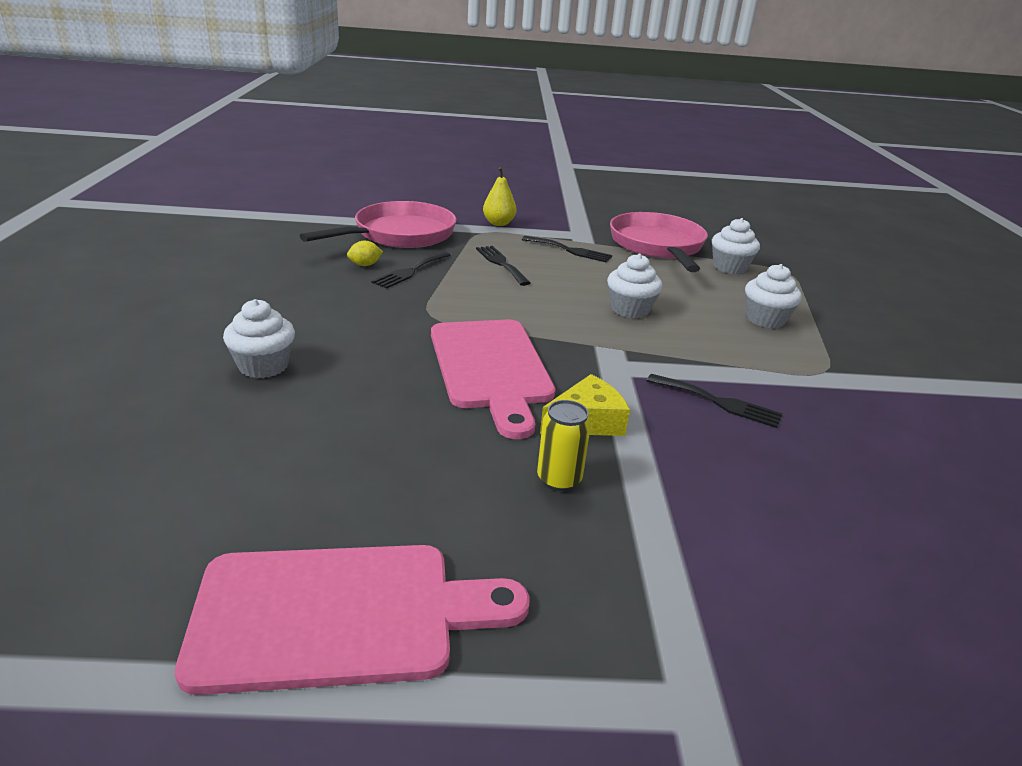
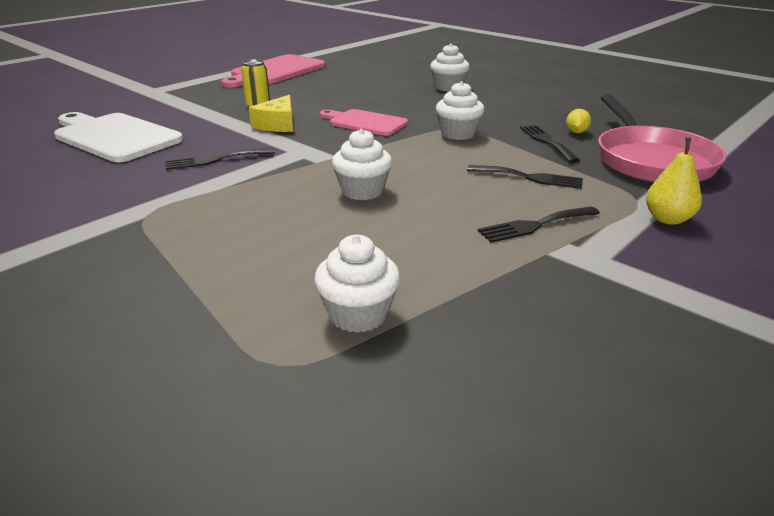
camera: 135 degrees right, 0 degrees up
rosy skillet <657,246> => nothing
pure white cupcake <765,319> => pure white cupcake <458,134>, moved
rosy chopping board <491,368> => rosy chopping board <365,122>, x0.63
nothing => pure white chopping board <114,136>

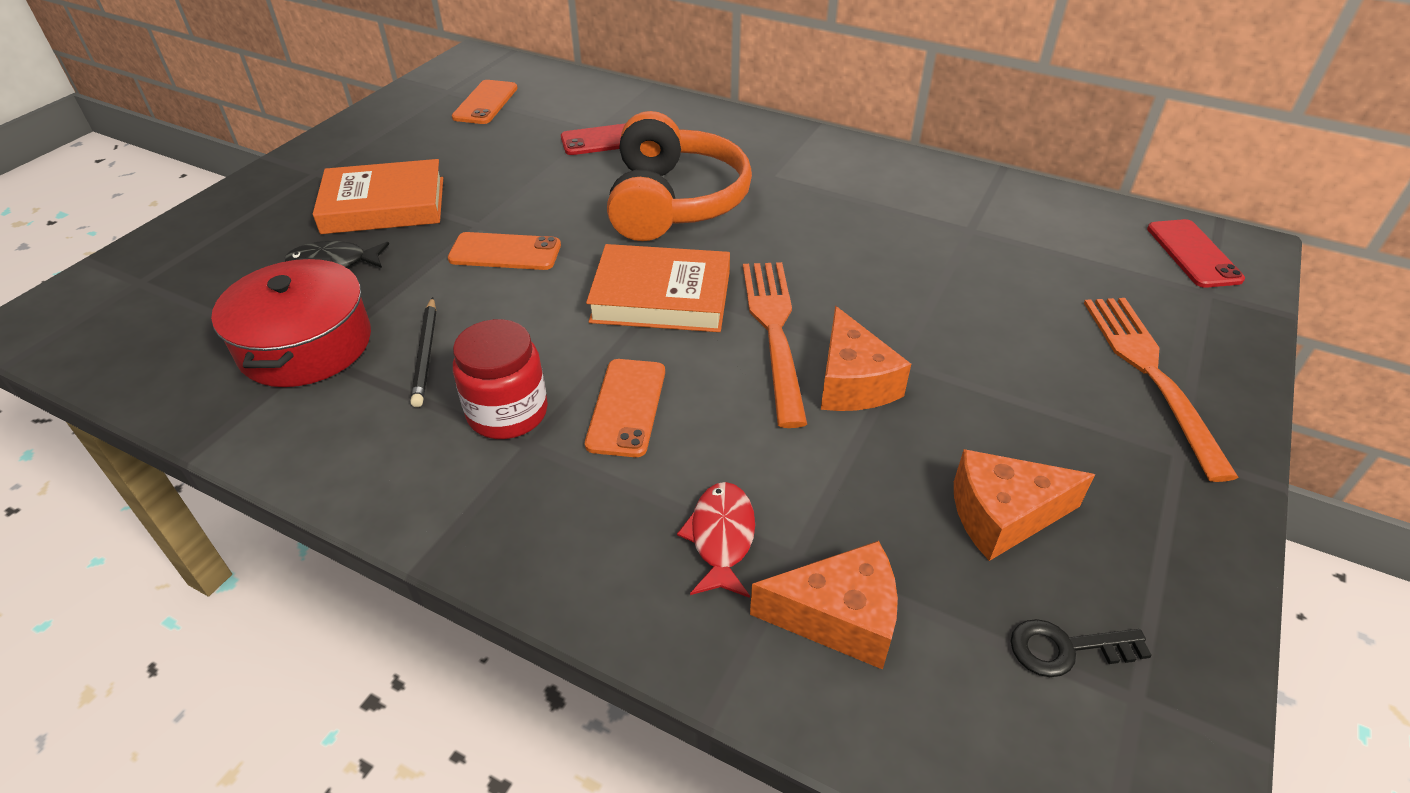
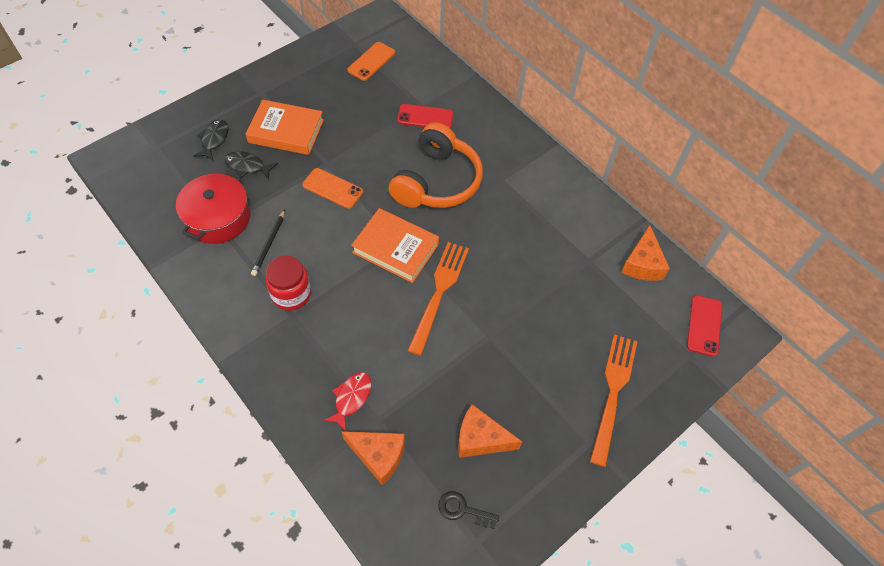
camera: 20 degrees right, 15 degrees up
orange cheese wedge <852,382> => orange cheese wedge <642,264>, moved
orange smartphone <627,407> => nothing
nothing => black fish <214,140>

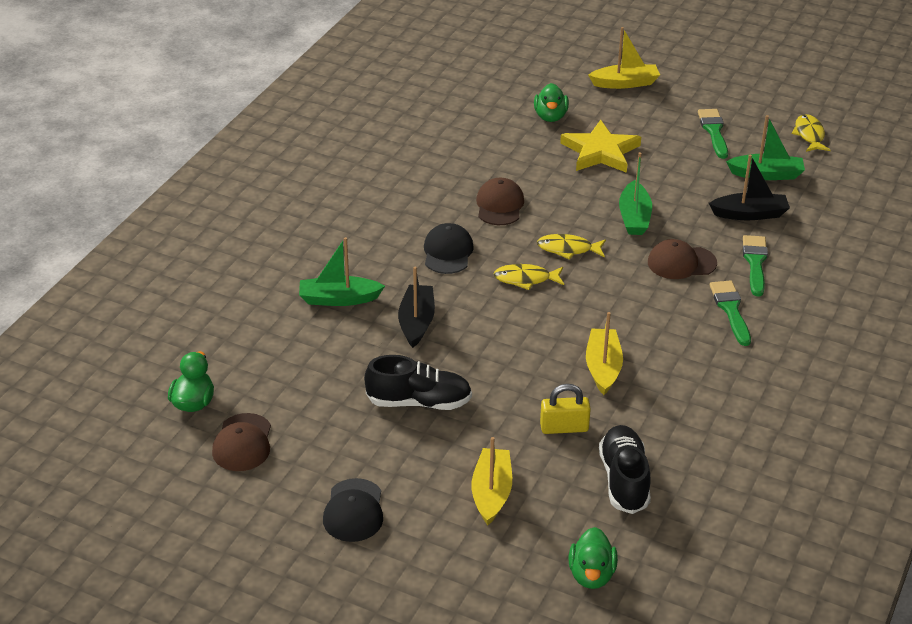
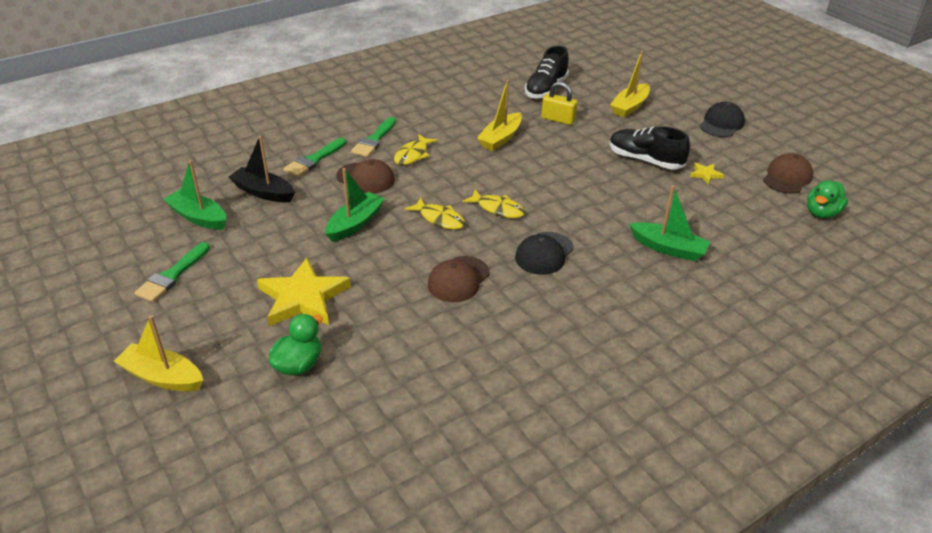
camera: 150 degrees left, 0 degrees up
yellow fish <809,135> => yellow fish <413,155>, moved
black boat <416,322> => nothing
emerald rubber duck <591,575> => nothing
nothing => yellow star <705,174>

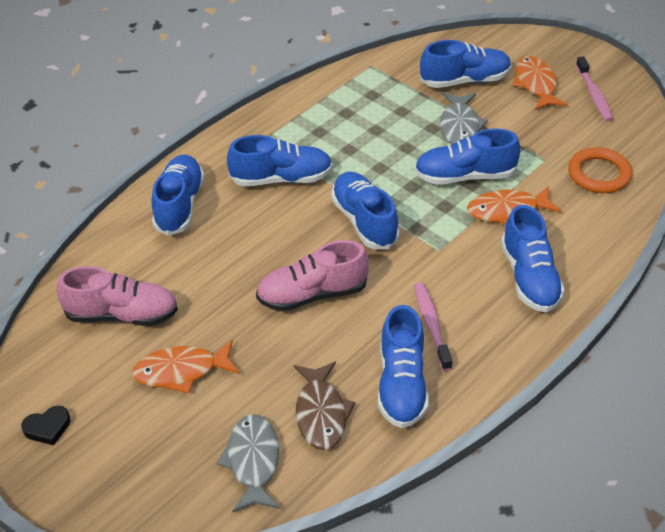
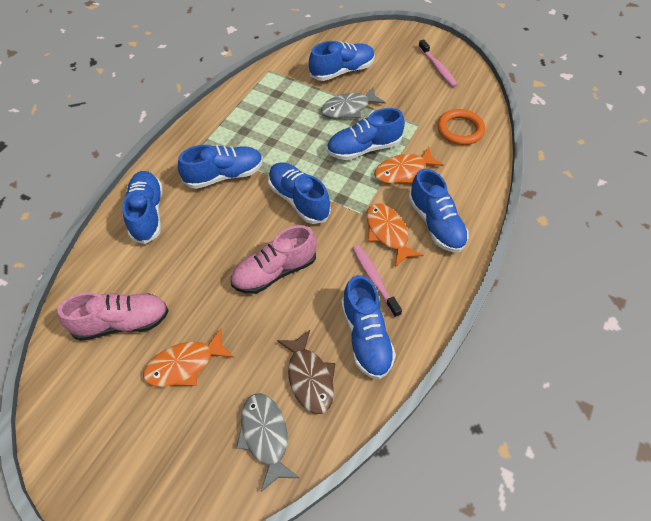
camera: 15 degrees left, 10 degrees up
orange fish <535,84> => orange fish <388,233>, moved
grey fish <459,126> => grey fish <348,108>, 75 degrees clockwise
black heart <47,428> => nothing

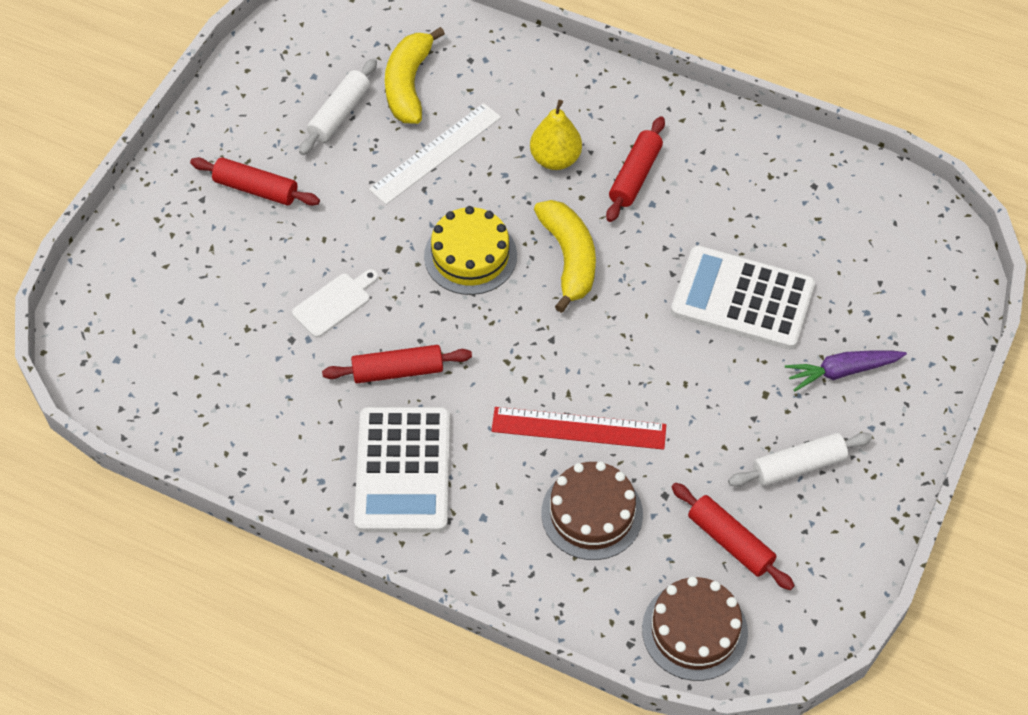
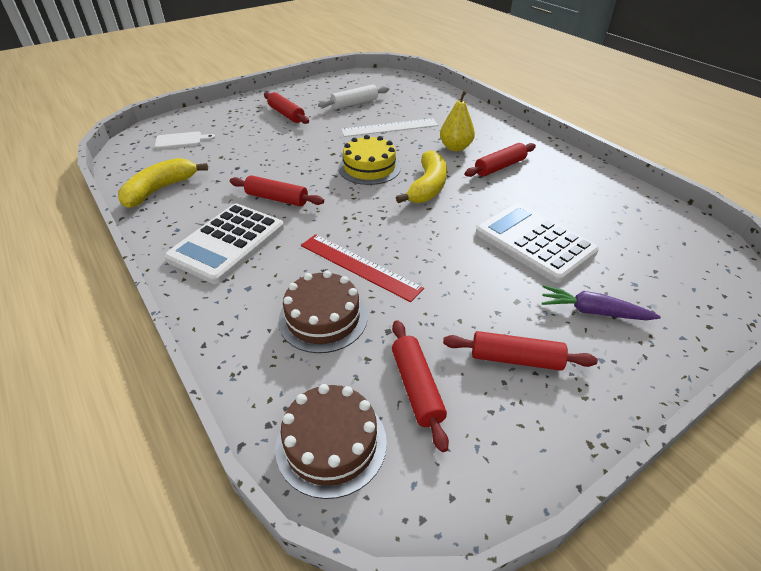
camera: 30 degrees right, 15 degrees down
yellow banana <408,85> => yellow banana <160,190>, moved
pure white chopping board <334,303> => pure white chopping board <181,140>, moved
pure white rolling pin <798,466> => scarlet rolling pin <515,359>

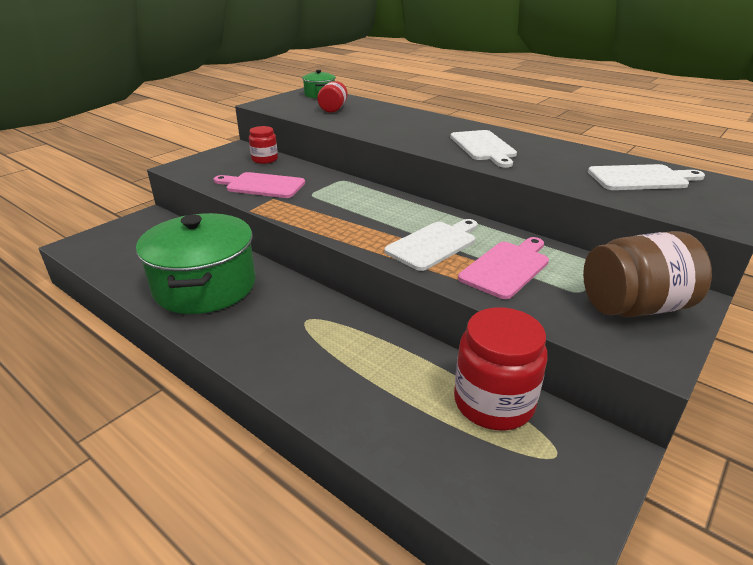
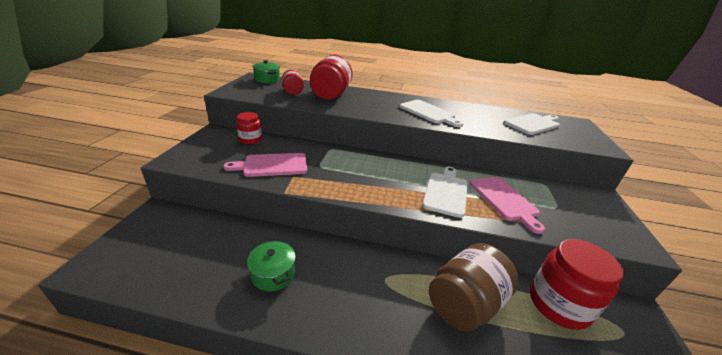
camera: 30 degrees left, 0 degrees up
emerald pot <205,286> => emerald pot <273,274>, x0.46
brown jam jar <634,307> => brown jam jar <465,304>, moved
rosy chopping board <506,268> => rosy chopping board <504,200>, 150 degrees clockwise
nothing => scarlet jam jar <331,95>

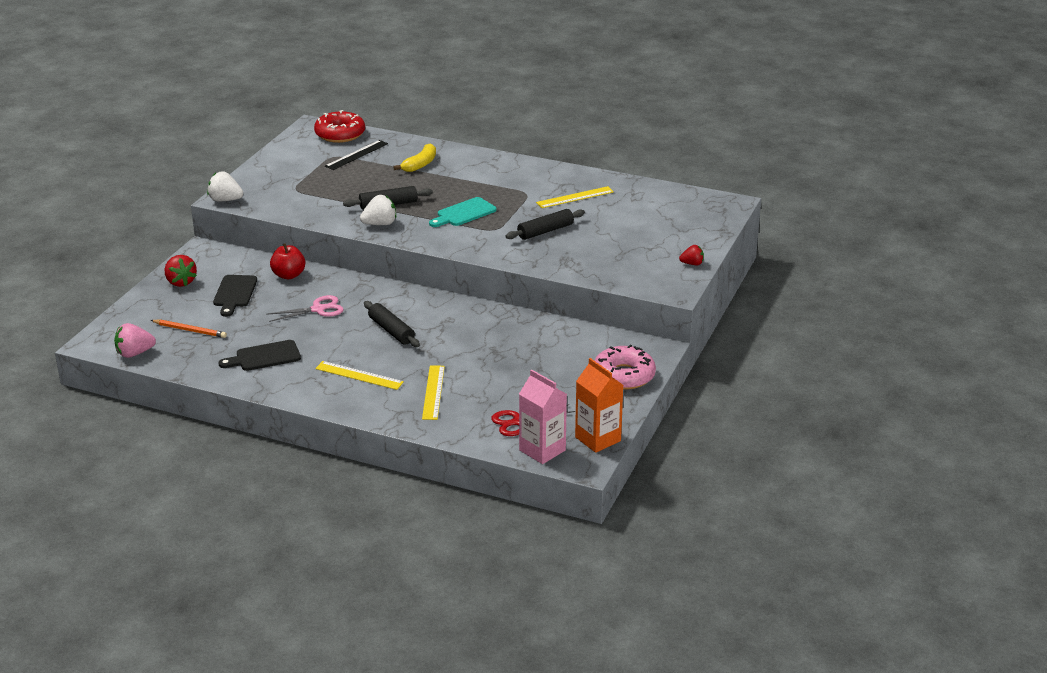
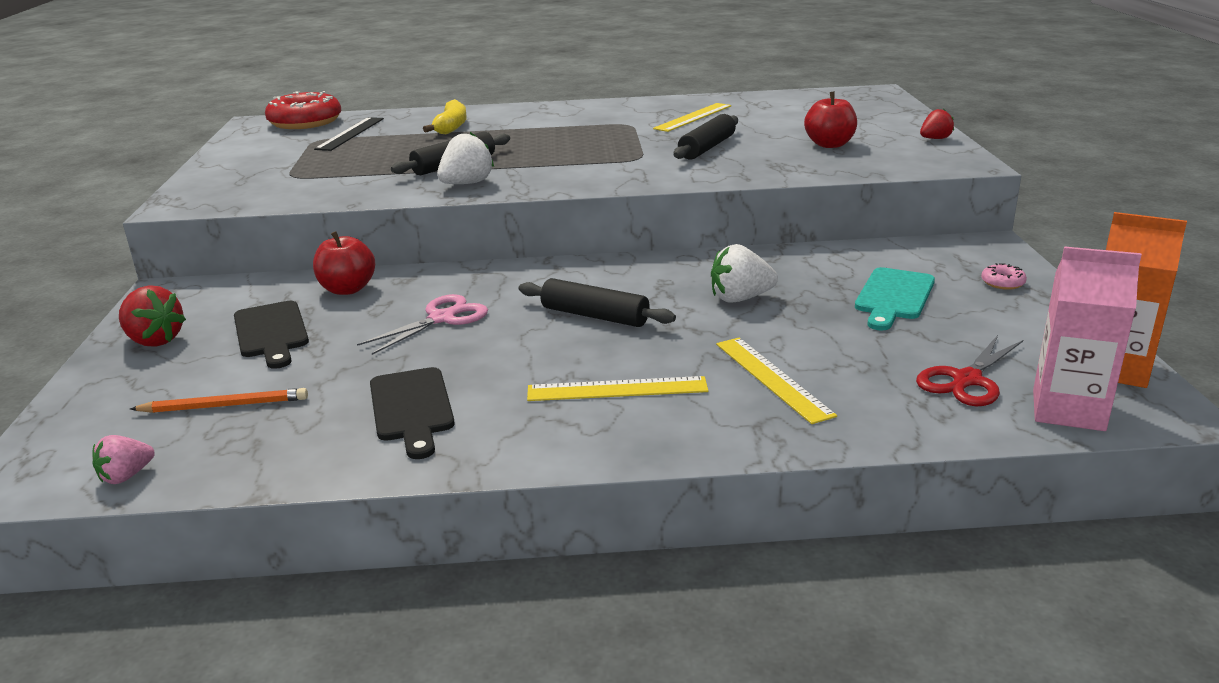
camera: 25 degrees left, 5 degrees down
pure white toy strawberry <225,200> => pure white toy strawberry <740,298>, moved
aqua chopping board <464,213> => aqua chopping board <893,297>, moved
rosy toy strawberry <134,353> => rosy toy strawberry <126,476>, x0.64
black chopping board <264,357> => black chopping board <412,408>, 60 degrees counterclockwise
rosy glazed donut <623,376> => rosy glazed donut <1002,283>, x0.41
nothing => scarlet toy apple <829,144>

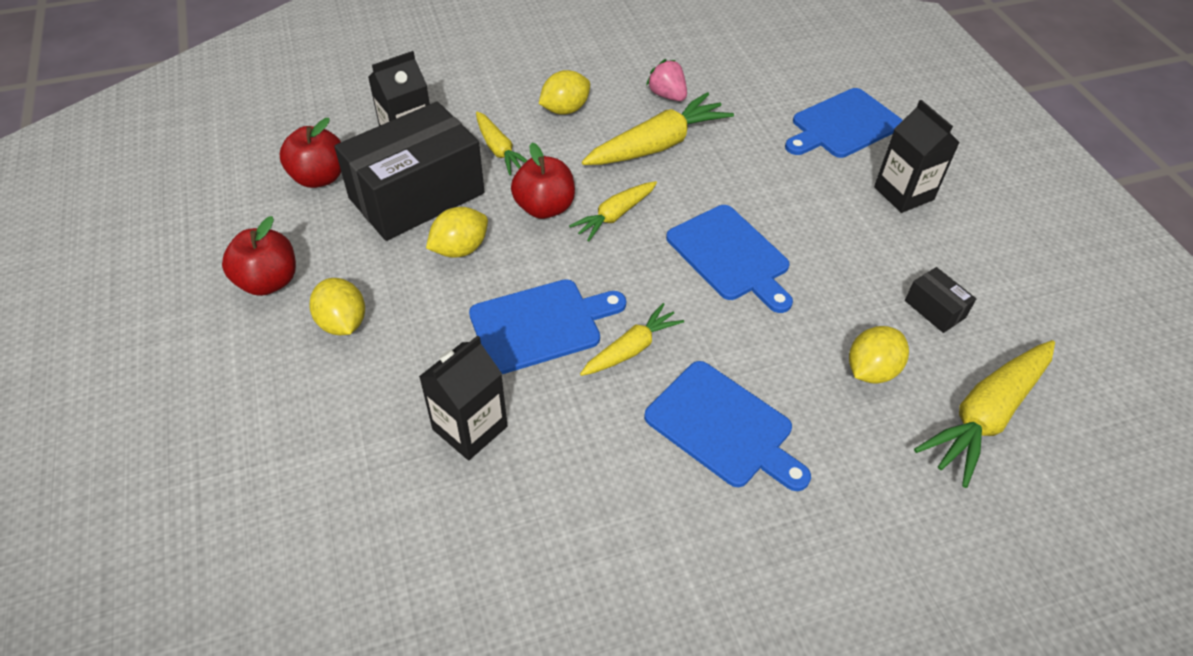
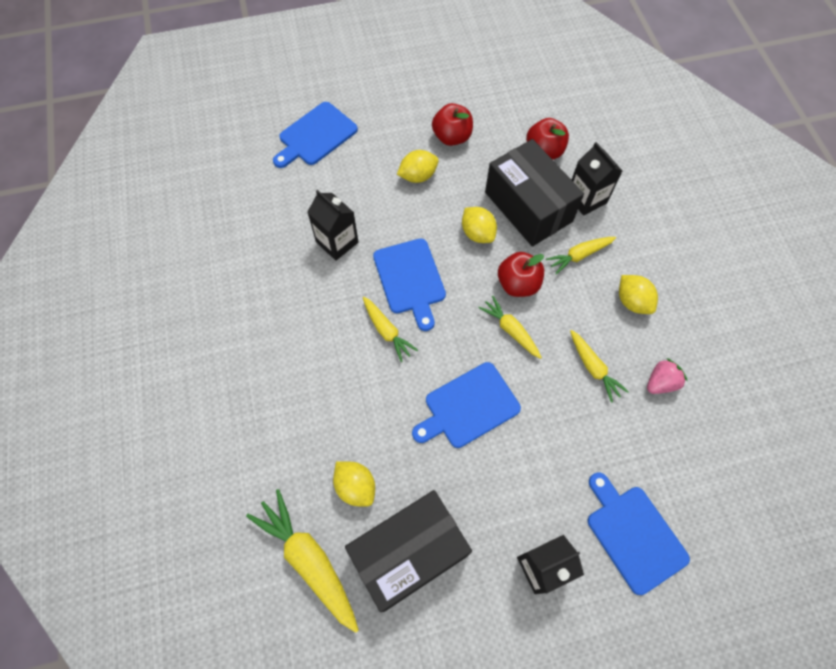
camera: 95 degrees right, 15 degrees up
yellow carrot <657,145> => yellow carrot <593,368>, x0.59
black box <934,309> => black box <409,553>, x2.46
cobalt chopping board <723,427> => cobalt chopping board <315,136>, moved

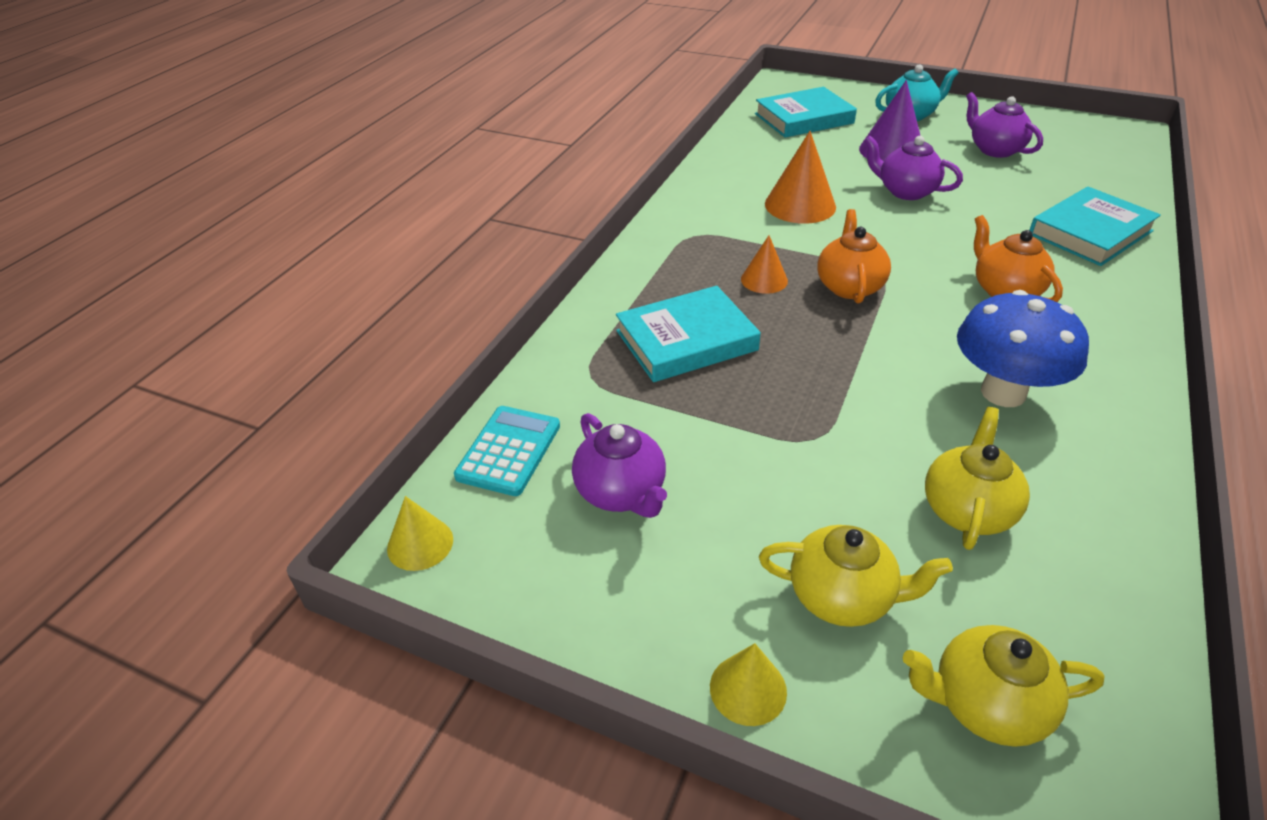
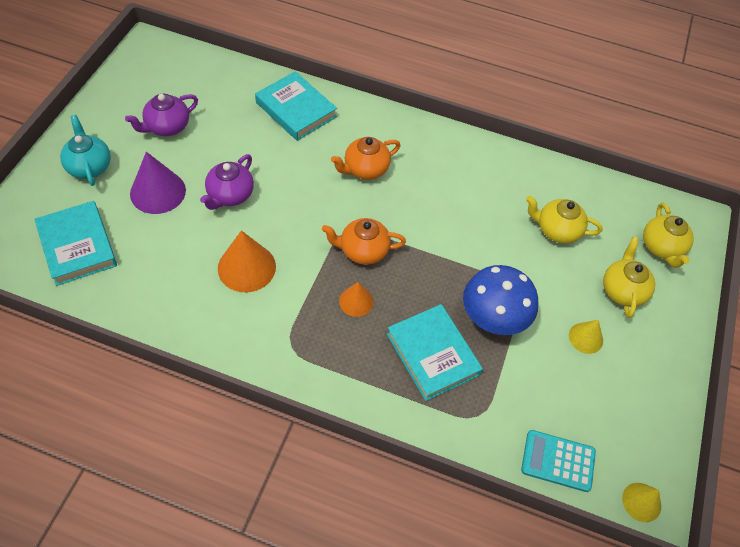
camera: 100 degrees left, 15 degrees up
cobalt toadstool <1003,392> => cobalt toadstool <492,319>, moved
purple tea pot <621,492> => nothing
yellow cone shape <748,689> => yellow cone shape <585,338>, moved

